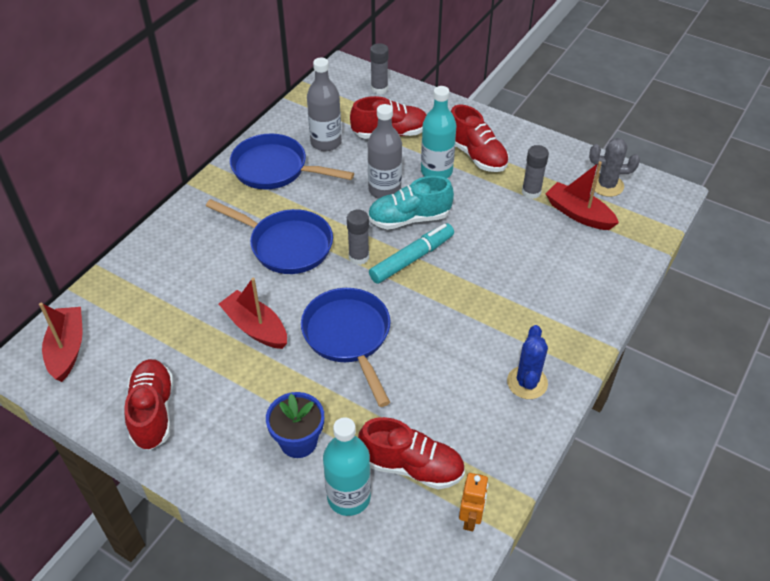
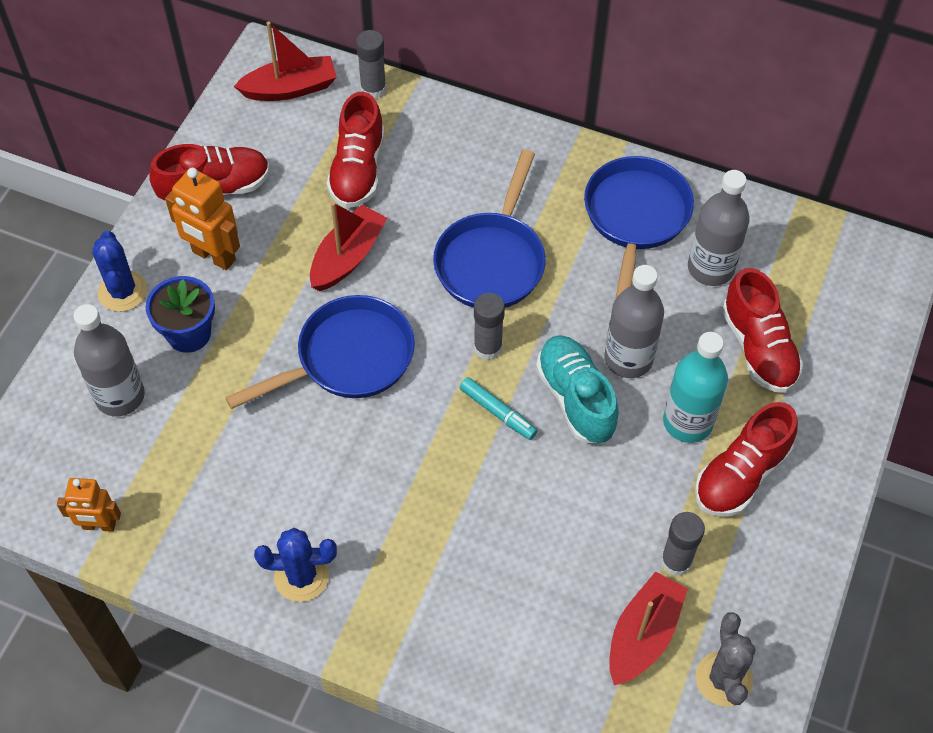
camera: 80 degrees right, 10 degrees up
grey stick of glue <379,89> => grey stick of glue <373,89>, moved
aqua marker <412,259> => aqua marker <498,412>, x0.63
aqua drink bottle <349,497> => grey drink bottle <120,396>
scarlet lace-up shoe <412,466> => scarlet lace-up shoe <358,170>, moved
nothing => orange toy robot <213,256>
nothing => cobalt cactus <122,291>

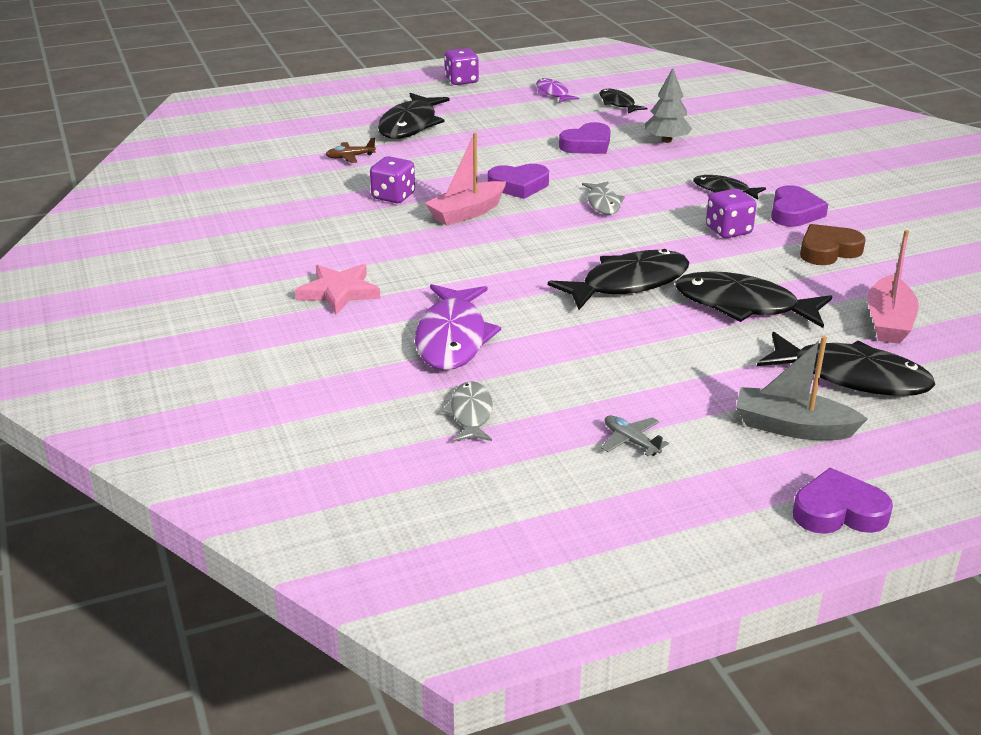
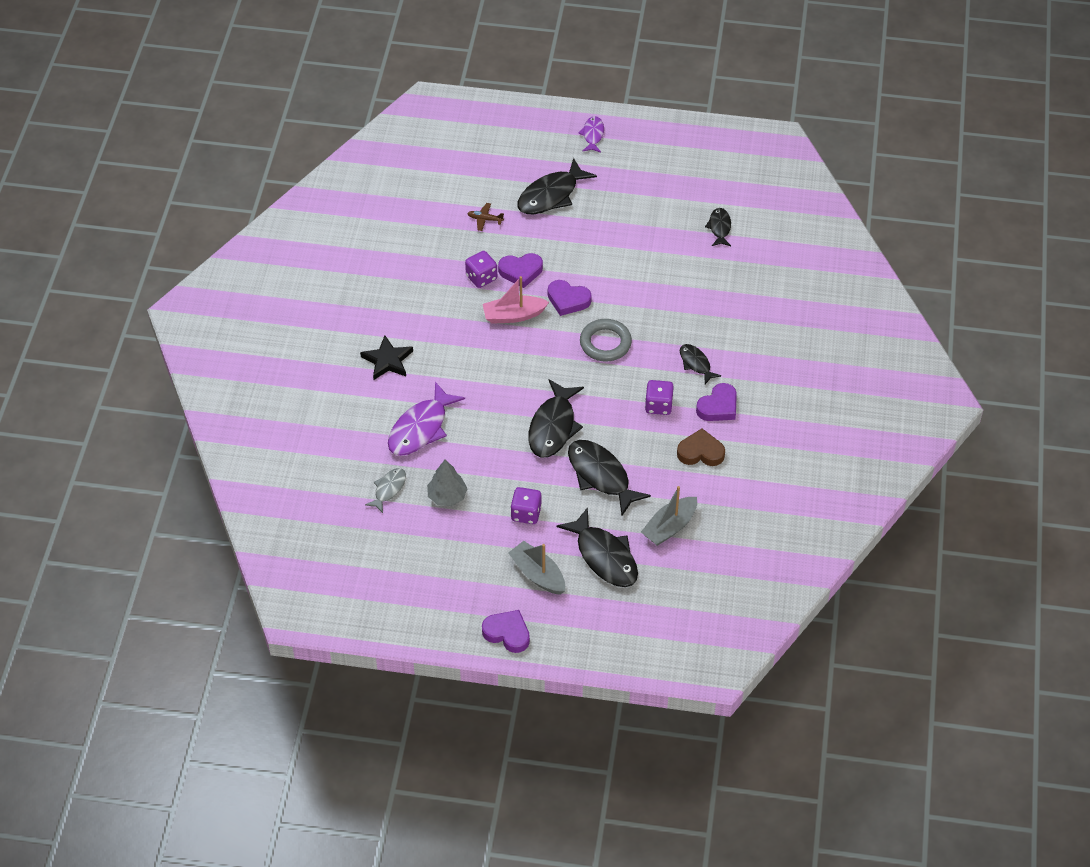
camera: 30 degrees right, 20 degrees up
purple dice <461,81> => purple dice <526,513>, moved
grey tree <666,140> => grey tree <447,496>, moved
purple fish <553,93> => purple fish <593,135>, moved
purple heart <587,145> => purple heart <521,271>, moved
grey fish <603,203> => grey hoop <605,343>
rosy boat <888,322> => grey boat <669,527>
black fish <628,283> => black fish <553,427>, 105 degrees clockwise
rosy star <339,292> => black star <387,360>
grey aeroplane <631,441> => nothing

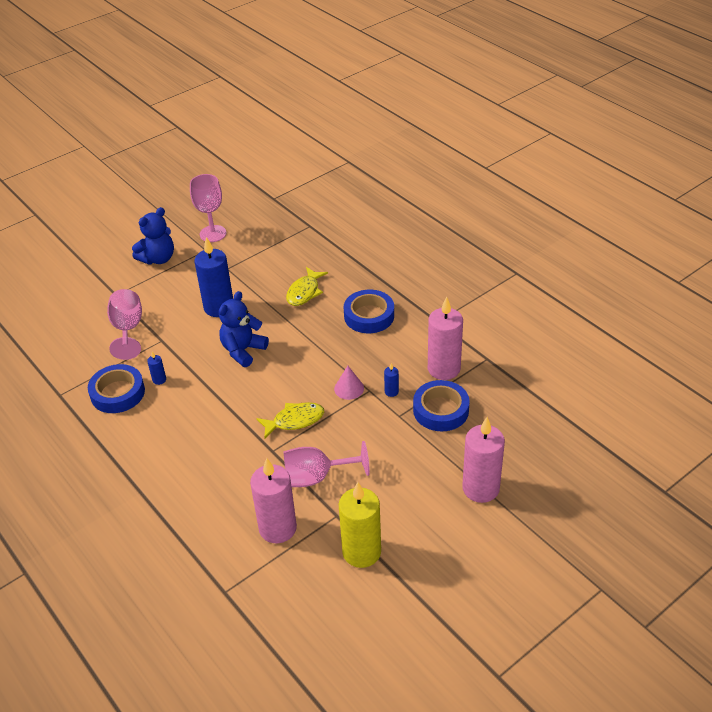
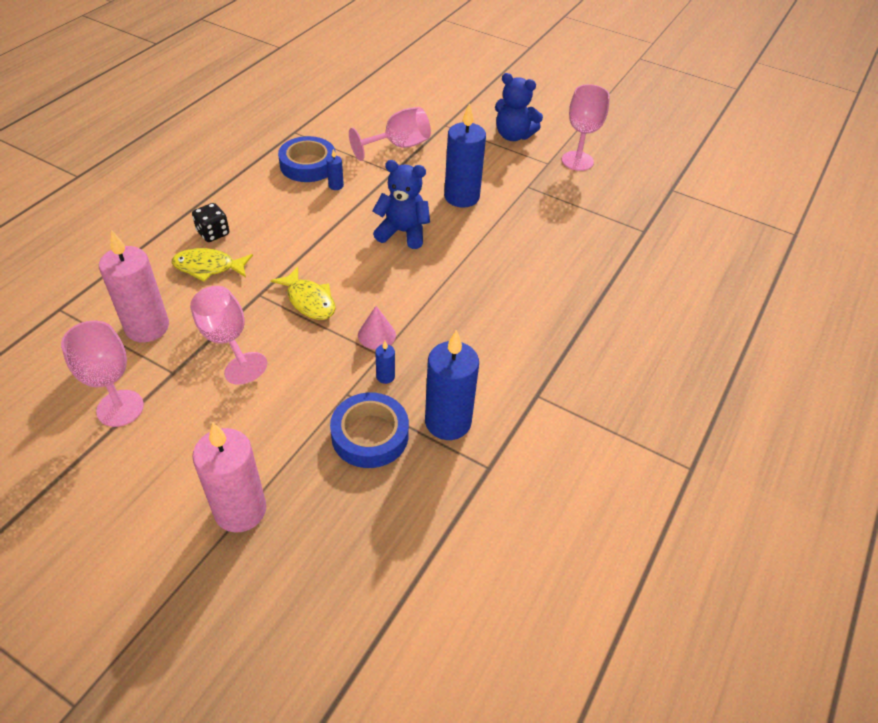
camera: 65 degrees right, 5 degrees up
yellow fish <304,292> => yellow fish <208,267>, moved
cobalt sticky tape <369,316> => nothing
rosy pillar candle <444,369> => cobalt pillar candle <448,422>
yellow pillar candle <361,552> => rosy goblet <120,408>
nothing => black dice <213,233>

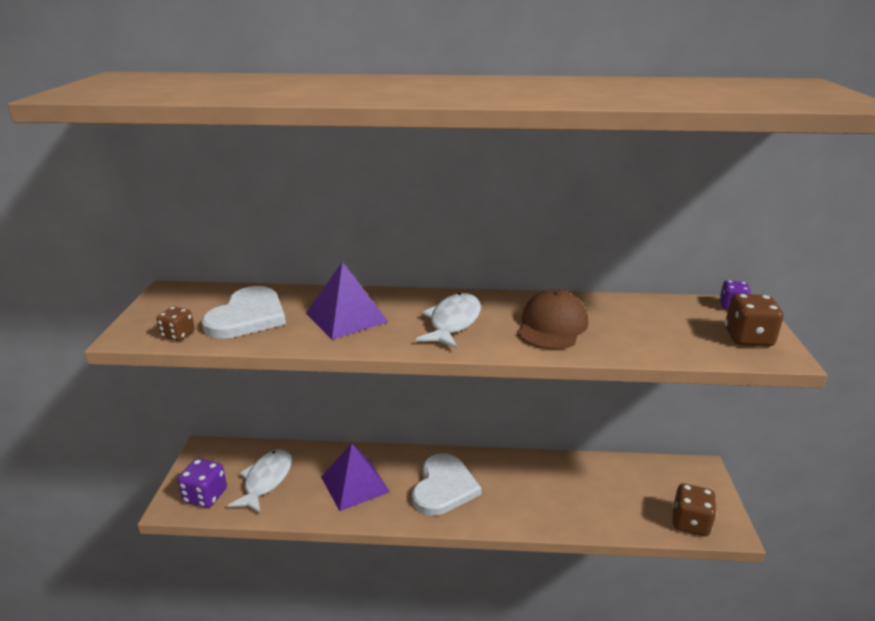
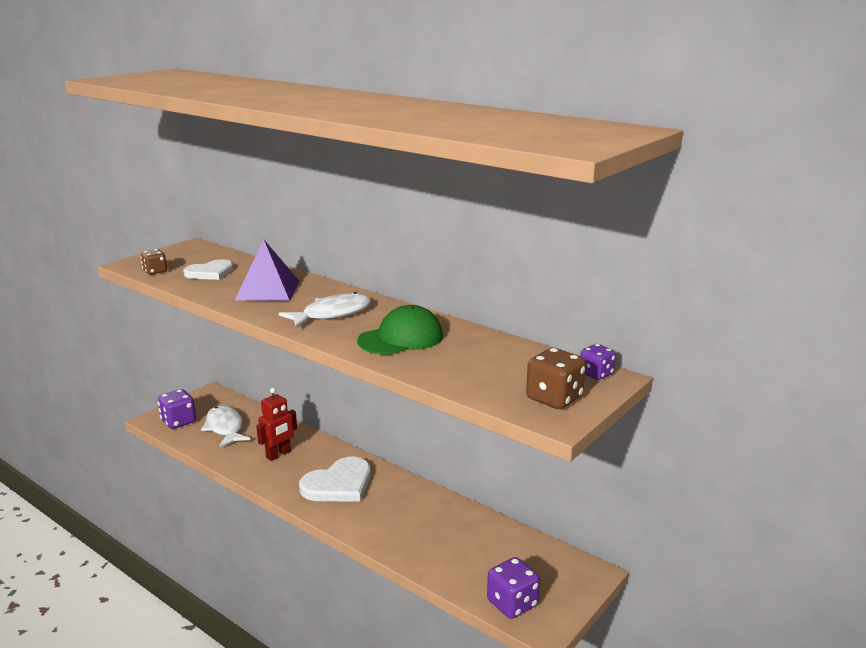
camera: 35 degrees right, 5 degrees down
pure white heart <247,316> => pure white heart <210,272>, x0.65
brown baseball cap <552,326> => emerald baseball cap <401,338>
purple pyramid <355,484> => scarlet toy robot <278,455>
pure white fish <266,480> => pure white fish <225,428>, 75 degrees counterclockwise
brown dice <690,523> => purple dice <512,603>

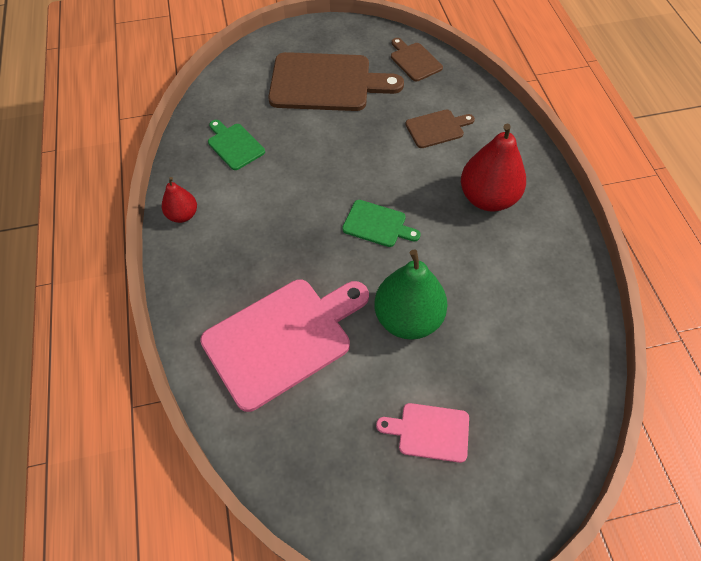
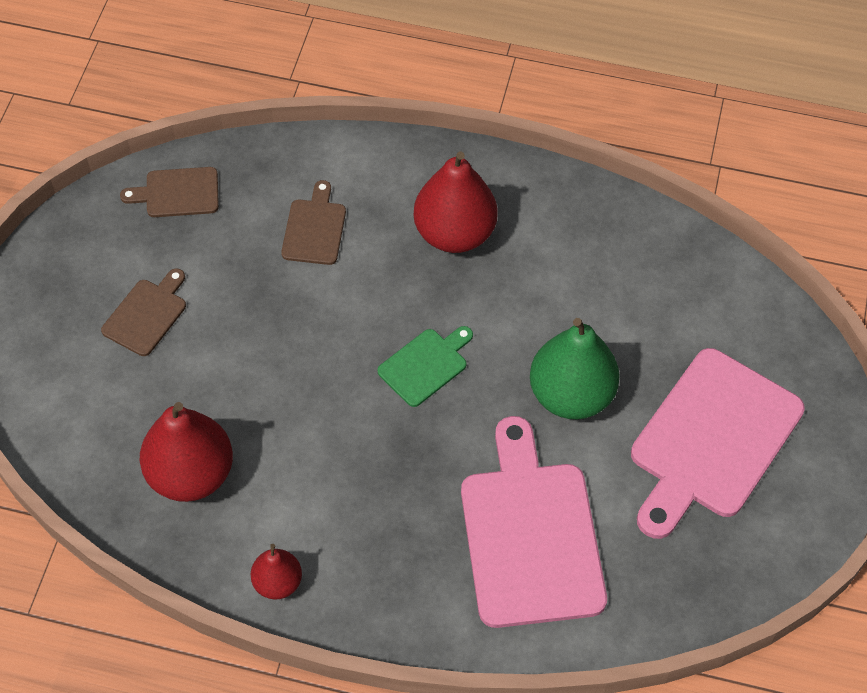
camera: 65 degrees left, 0 degrees up
brown chopping board <326,82> => brown chopping board <146,314>, x0.49
emerald chopping board <234,145> => scarlet toy pear <191,474>
rosy chopping board <429,432> => rosy chopping board <712,440>, x2.04

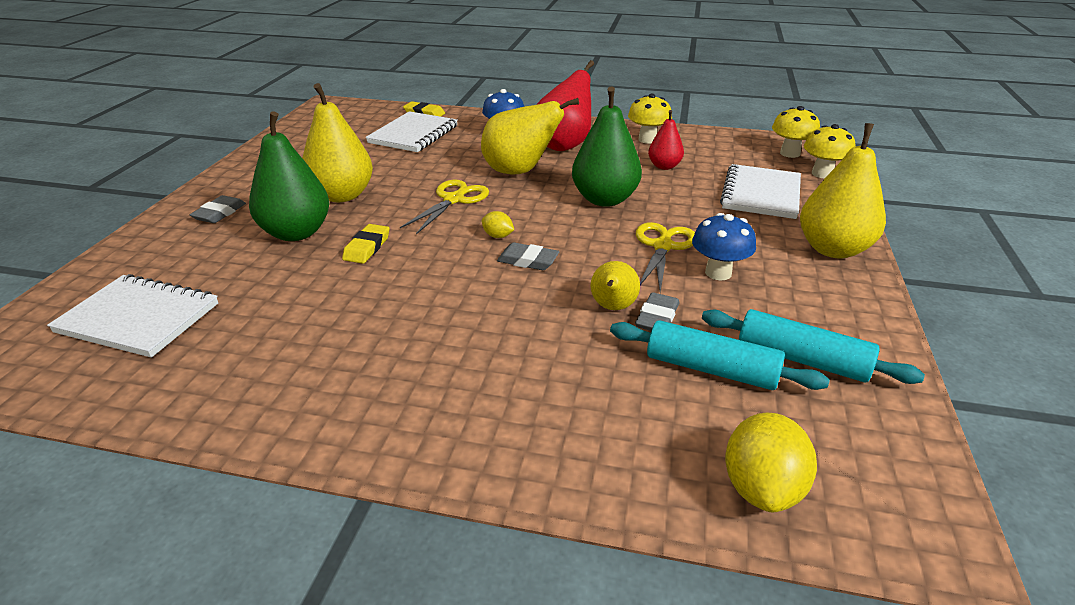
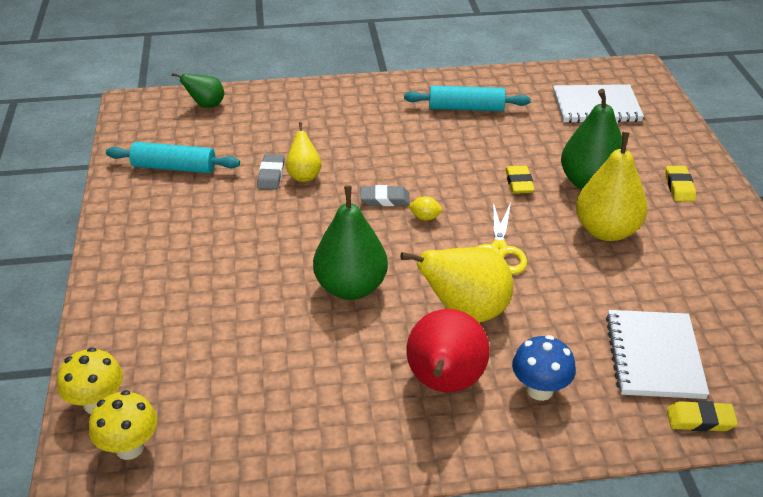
camera: 160 degrees right, 5 degrees up
yellow toadstool <647,139> => nothing
scarlet toy pear <664,166> => nothing
yellow toy pear <833,249> => nothing
pure white notebook <761,194> => nothing
grey eraser <219,213> => yellow eraser <679,187>
cobalt toadstool <718,273> => nothing
yellow scissors <663,246> => nothing
aqua rolling pin <711,369> => aqua rolling pin <466,108>, moved
yellow citrus fruit <761,488> => emerald toy pear <206,105>

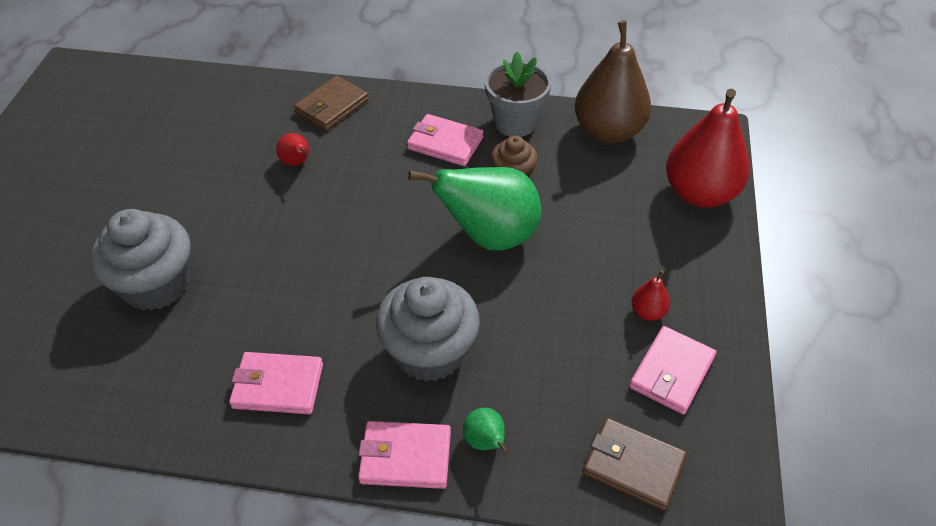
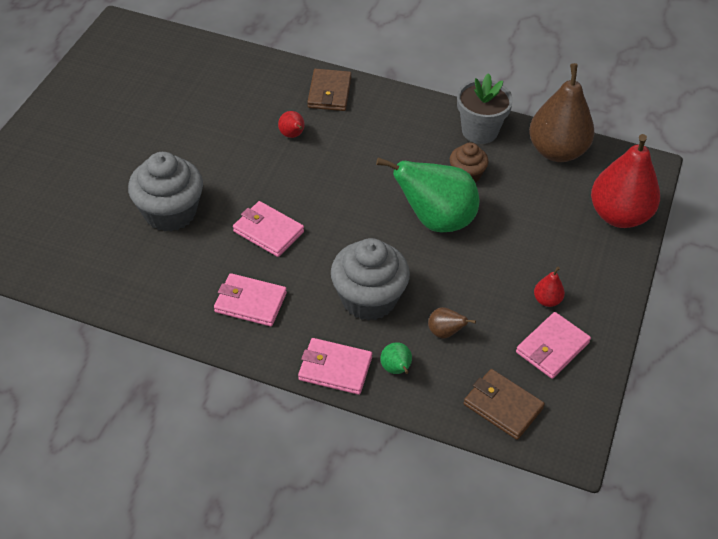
camera: 10 degrees right, 0 degrees up
brown billfold <332,106> => brown billfold <329,93>, 45 degrees counterclockwise
rosy billfold <445,143> => rosy billfold <268,231>, moved
nothing => brown toy pear <445,333>

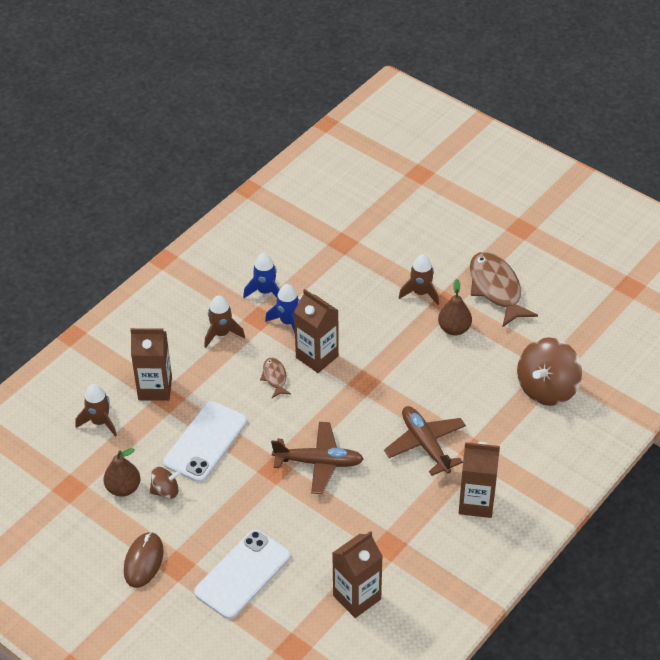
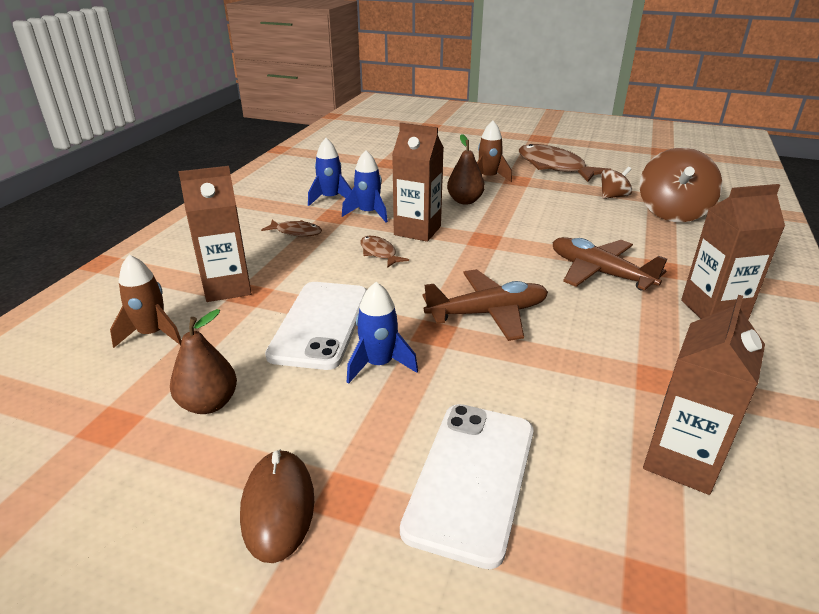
camera: 20 degrees left, 15 degrees down
brown toy pear <454,329> => brown toy pear <465,201>, moved
brown toy rocket <221,334> => brown fish <296,232>
brown toy top <165,491> => brown toy top <613,196>, moved
nothing => cobalt toy rocket <379,364>

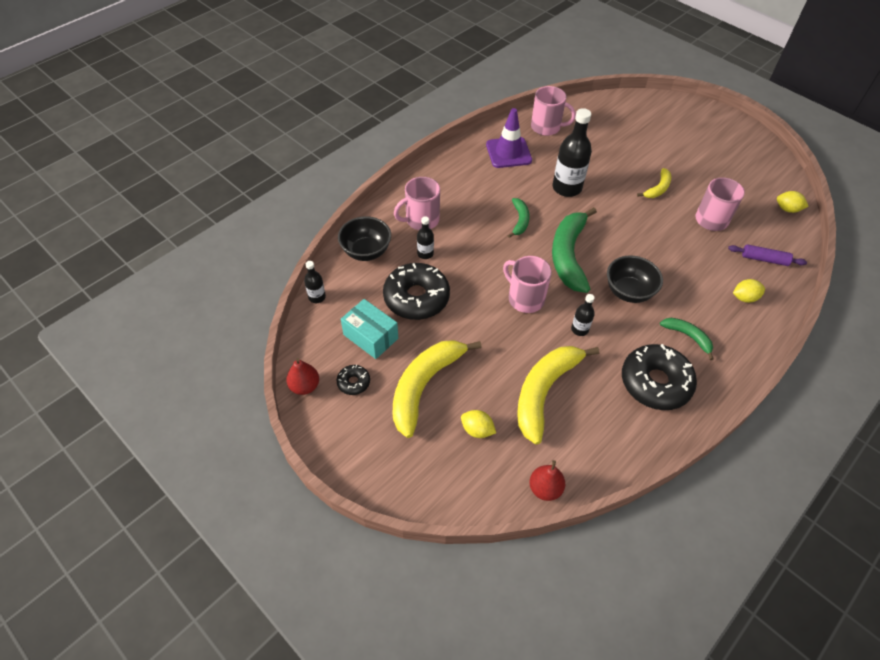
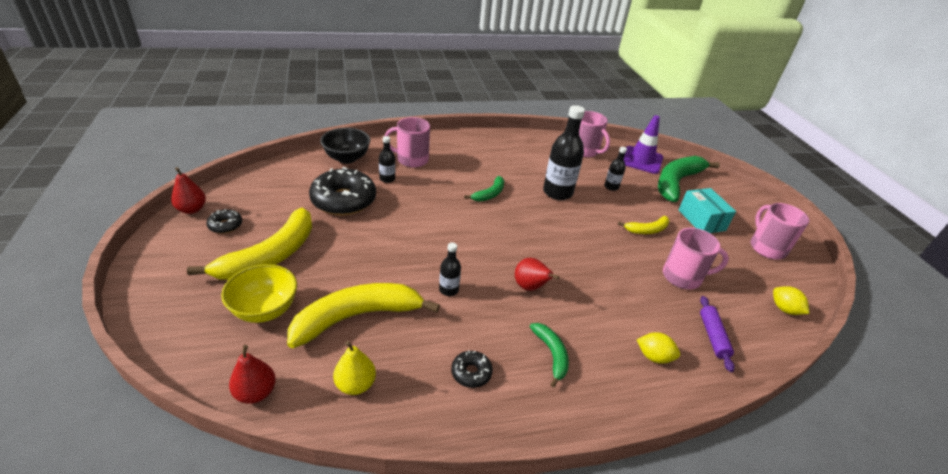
camera: 30 degrees right, 15 degrees down
purple road cone <508,153> => purple road cone <641,160>, moved
emerald banana <568,255> => emerald banana <676,182>, moved
purple rolling pin <764,259> => purple rolling pin <712,336>, 45 degrees clockwise
black deep dish <628,292> => scarlet toy pear <530,287>
rosy coffee mug <525,298> => rosy coffee mug <766,247>, moved
black drink bottle <317,297> => black drink bottle <611,187>, moved
aqua box <370,336> => aqua box <701,220>, moved
yellow banana <424,386> => yellow banana <270,256>, 150 degrees clockwise
black glazed donut <655,383> => black glazed donut <471,373>, x0.46
yellow citrus fruit <477,430> => yellow deep dish <265,310>
nothing => yellow toy pear <355,384>

